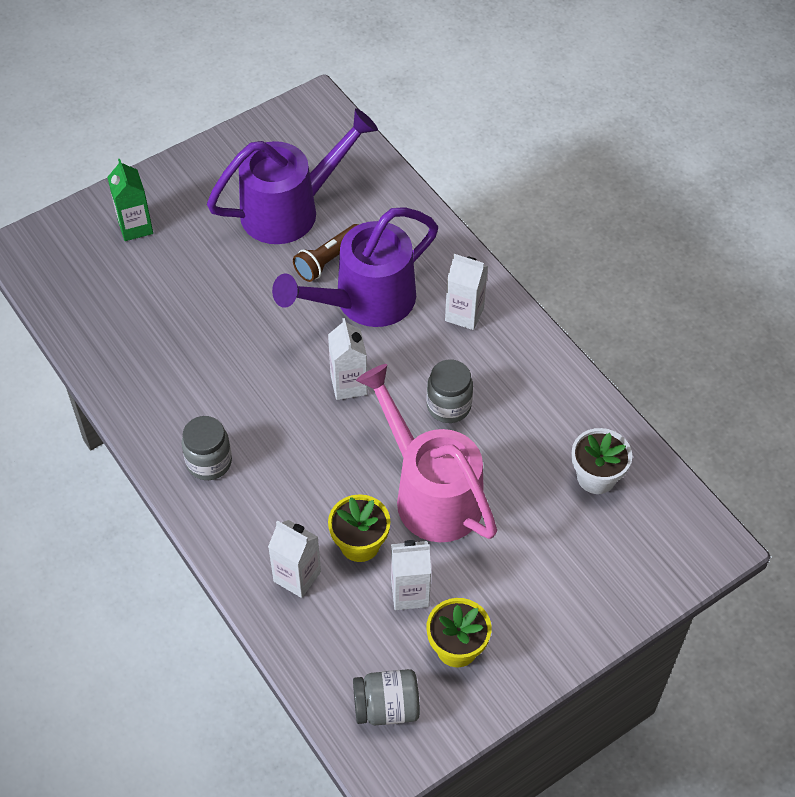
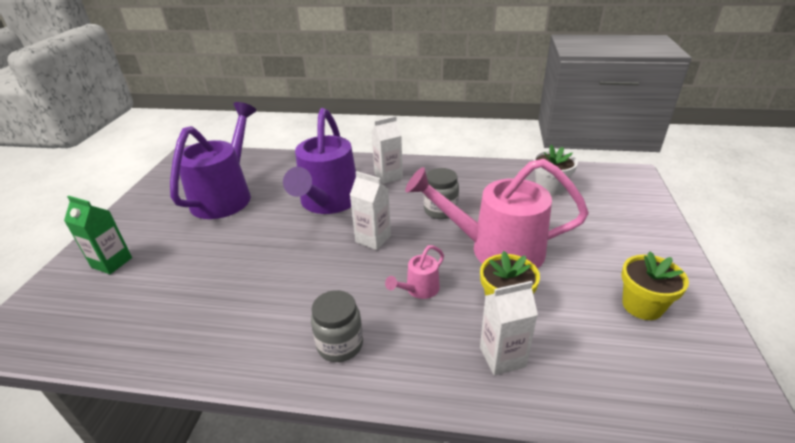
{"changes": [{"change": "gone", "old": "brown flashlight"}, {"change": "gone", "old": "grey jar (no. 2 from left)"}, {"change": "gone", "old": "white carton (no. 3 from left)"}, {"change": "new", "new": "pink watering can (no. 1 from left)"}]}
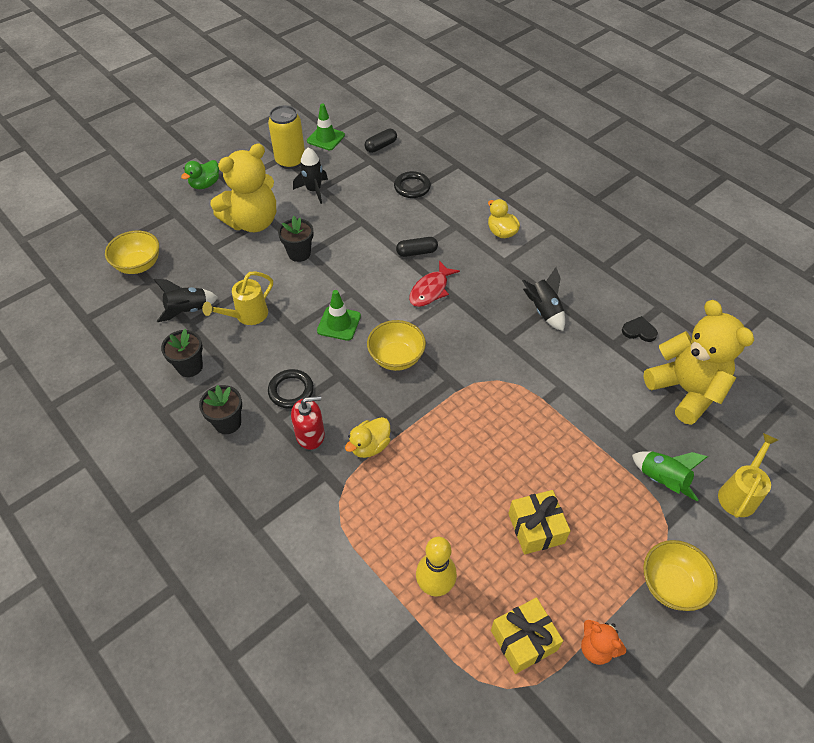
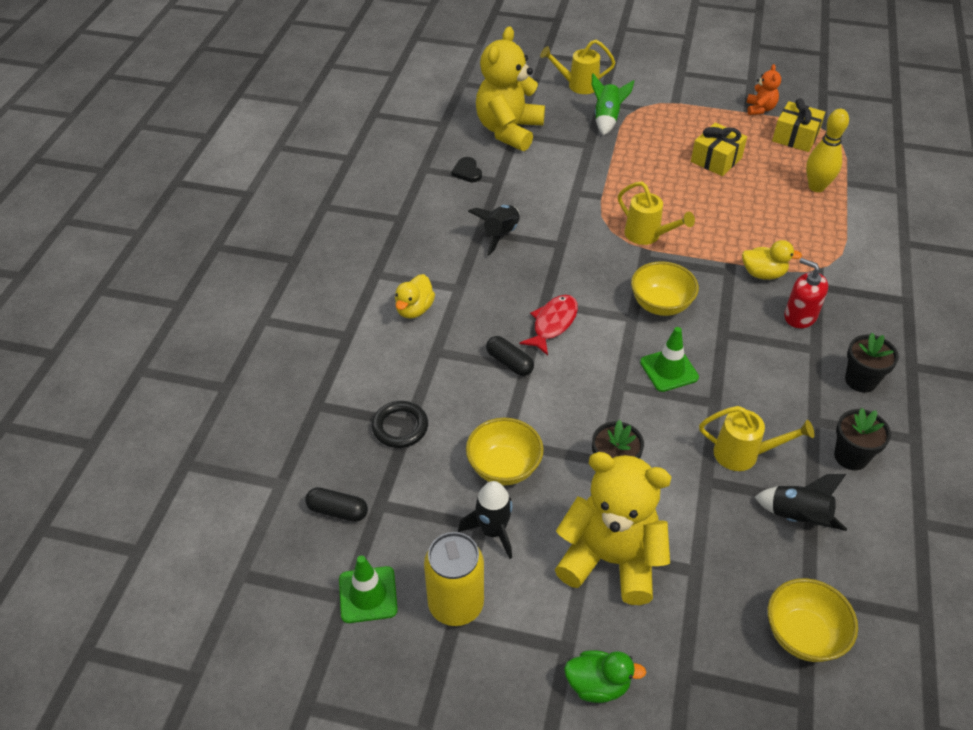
{"changes": [{"change": "gone", "old": "black ring (no. 1 from left)"}, {"change": "new", "new": "yellow watering can (no. 2 from left)"}, {"change": "shifted", "old": "yellow bowl (no. 3 from left in the first image)", "new": "yellow bowl (no. 1 from left)"}, {"change": "rotated", "old": "red fish", "degrees": -60}]}
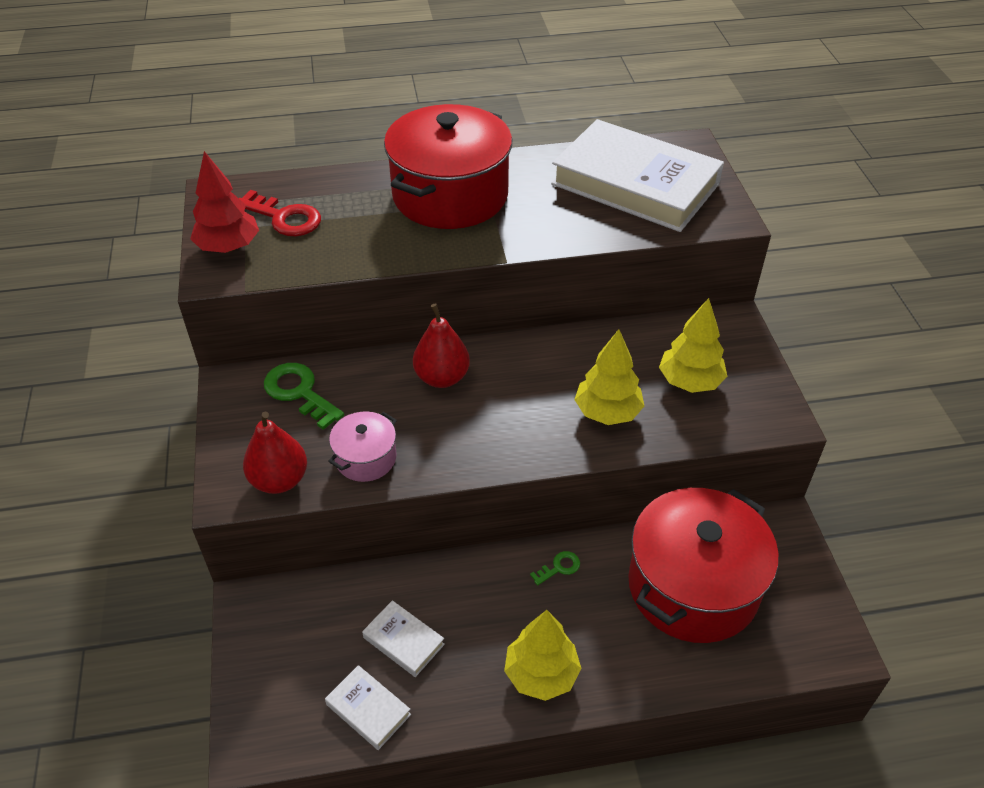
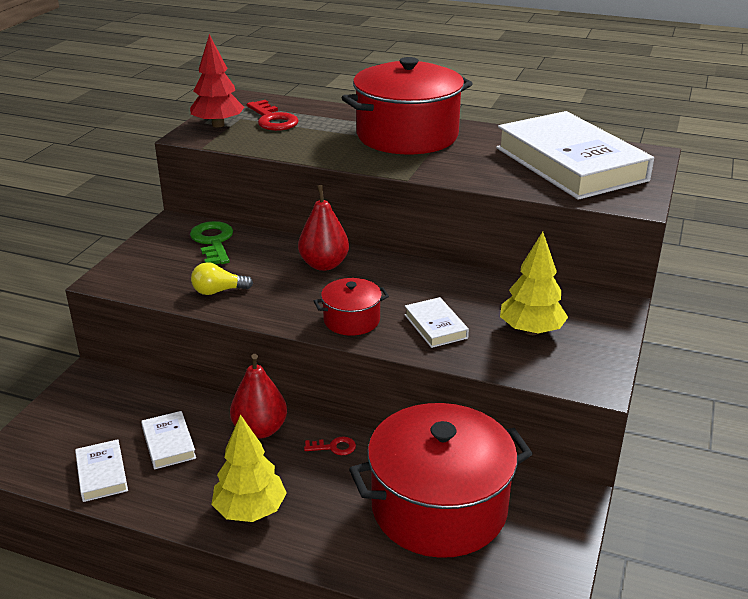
{"changes": [{"change": "new", "new": "red pot (no. 1 from left)"}, {"change": "shifted", "old": "red pear (no. 1 from left)"}, {"change": "swapped", "old": "pink pot", "new": "yellow light bulb"}, {"change": "swapped", "old": "yellow tree (no. 2 from left)", "new": "white book (no. 3 from left)"}, {"change": "repainted", "old": "green key (no. 2 from left)", "new": "red key (no. 2 from left)"}]}
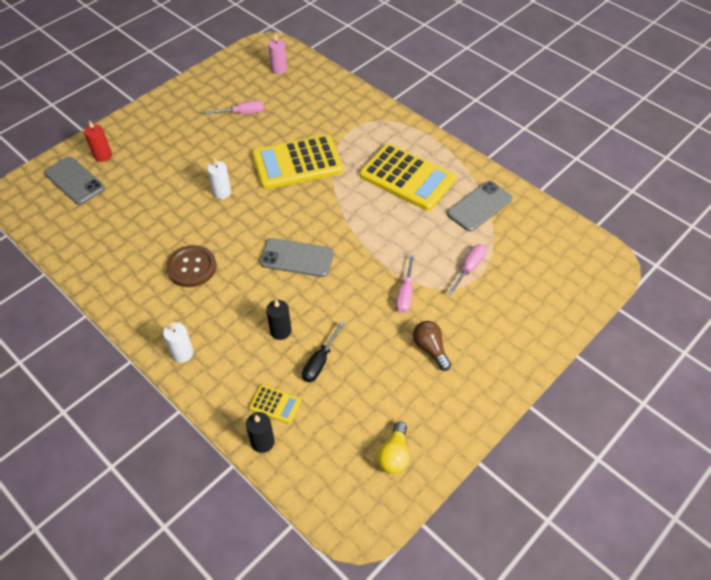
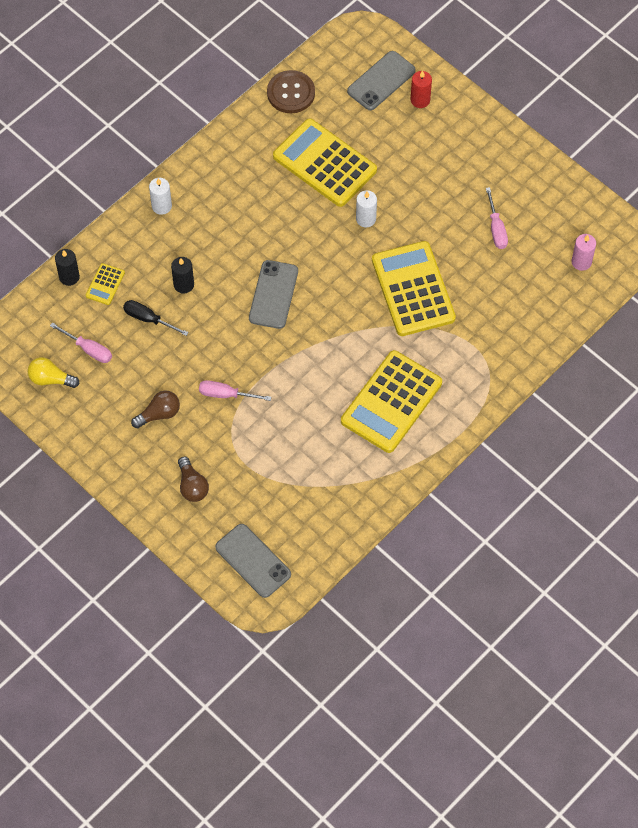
{"changes": [{"change": "new", "new": "brown light bulb (no. 2 from left)"}, {"change": "new", "new": "yellow calculator (no. 2 from left)"}, {"change": "shifted", "old": "brown button"}, {"change": "shifted", "old": "grey phone (no. 3 from left in the first image)", "new": "grey phone (no. 1 from left)"}, {"change": "shifted", "old": "pink screwdriver (no. 3 from left in the first image)", "new": "pink screwdriver (no. 1 from left)"}]}
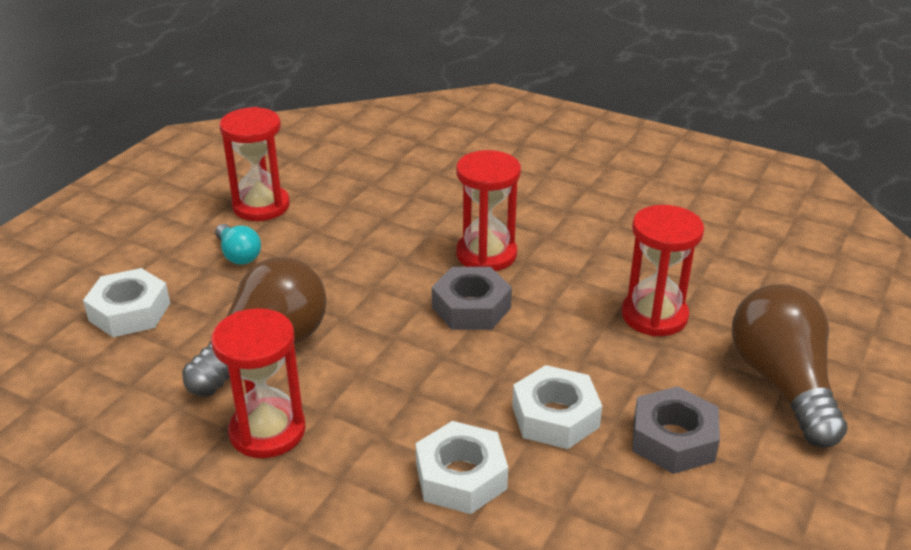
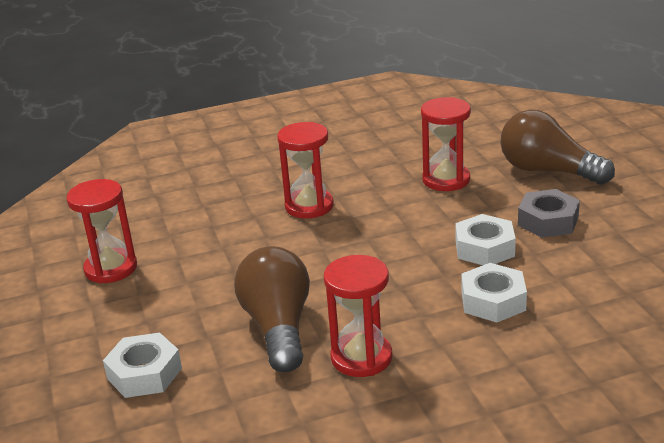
{"changes": [{"change": "gone", "old": "turquoise light bulb"}, {"change": "gone", "old": "grey nut (no. 1 from left)"}]}
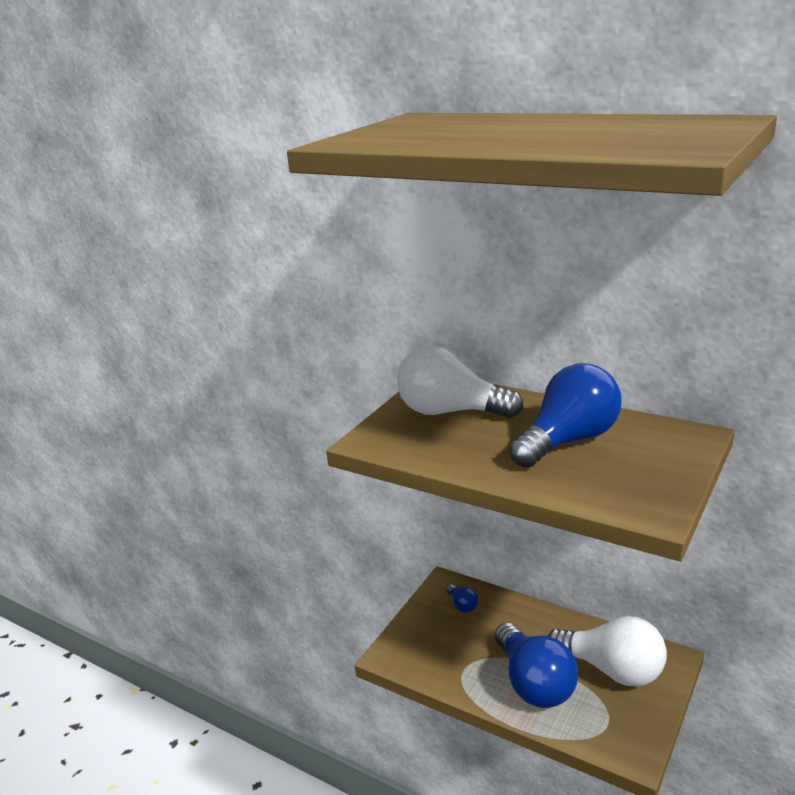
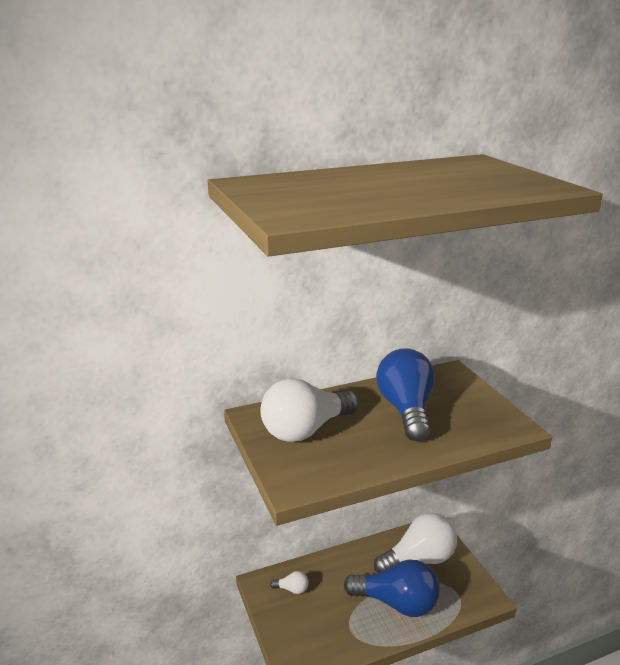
{"changes": [{"change": "repainted", "old": "blue light bulb (no. 1 from left)", "new": "white light bulb (no. 1 from left)"}]}
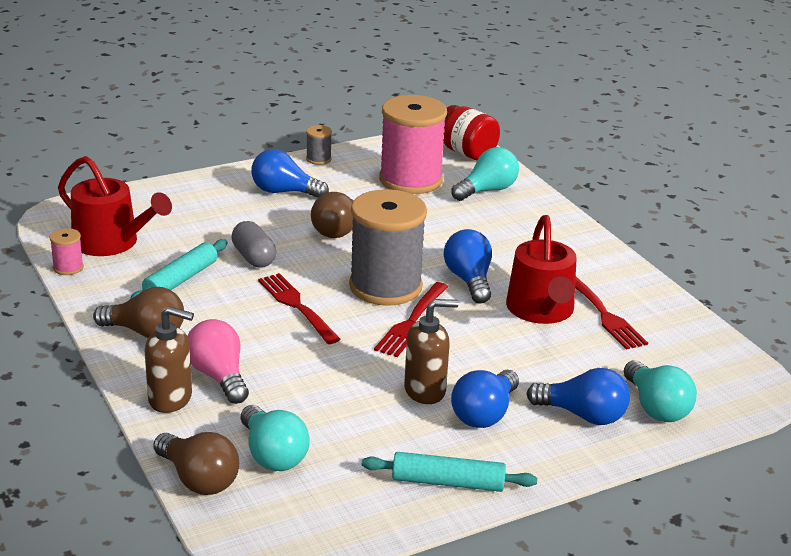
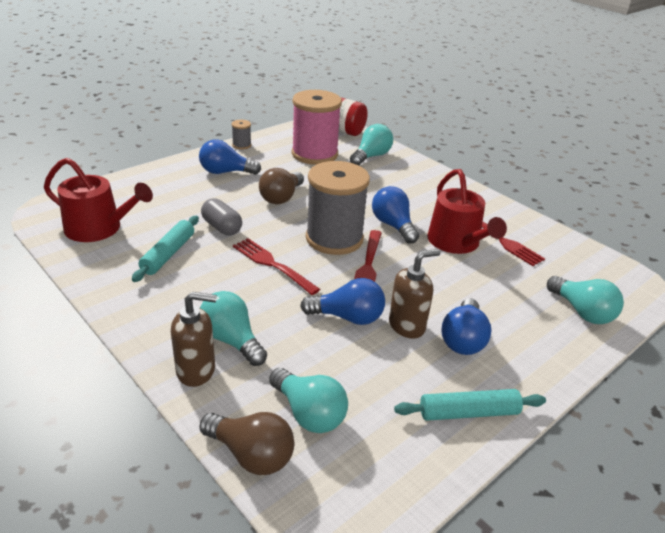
{"changes": [{"change": "gone", "old": "pink spool (no. 1 from left)"}, {"change": "gone", "old": "brown light bulb (no. 1 from left)"}, {"change": "shifted", "old": "blue light bulb (no. 4 from left in the first image)", "new": "blue light bulb (no. 2 from left)"}, {"change": "repainted", "old": "pink light bulb", "new": "turquoise light bulb (no. 1 from left)"}]}
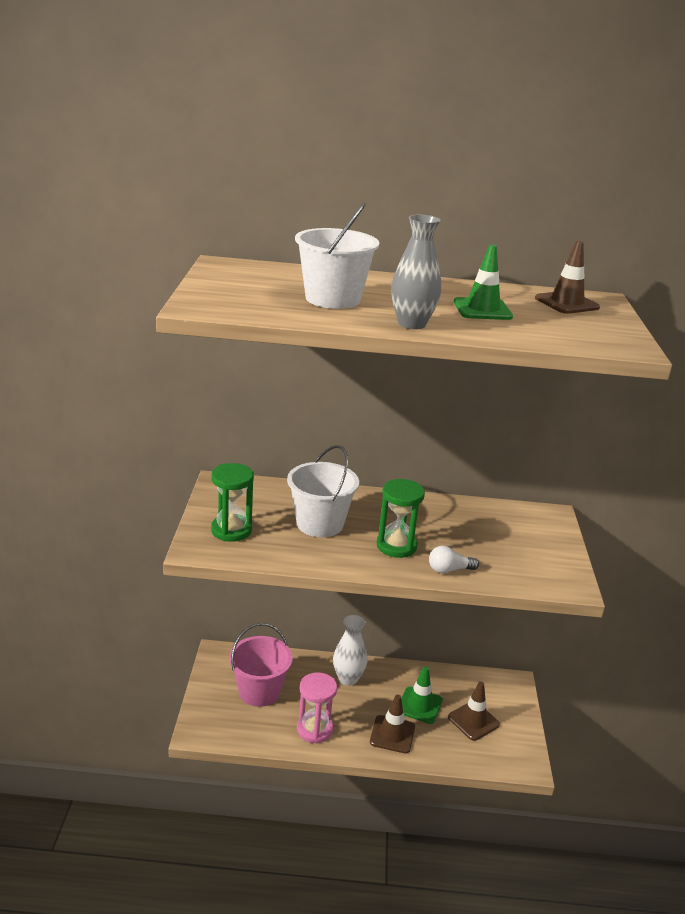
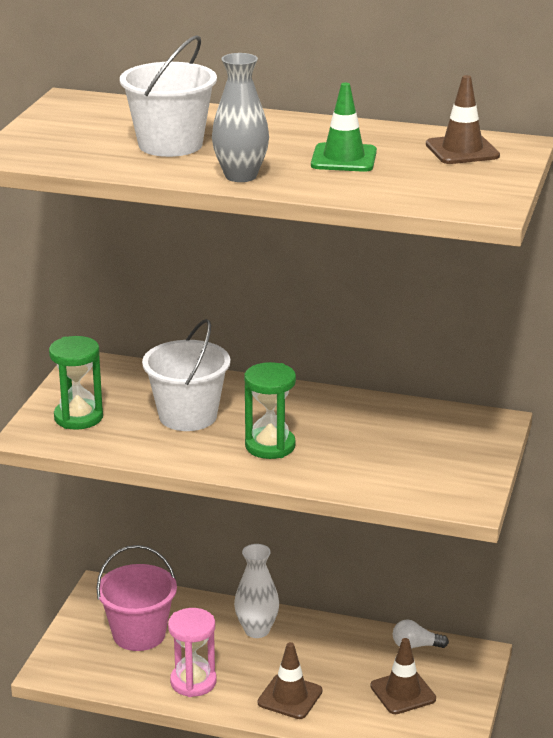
{"changes": [{"change": "gone", "old": "green traffic cone (no. 1 from left)"}, {"change": "shifted", "old": "white light bulb"}]}
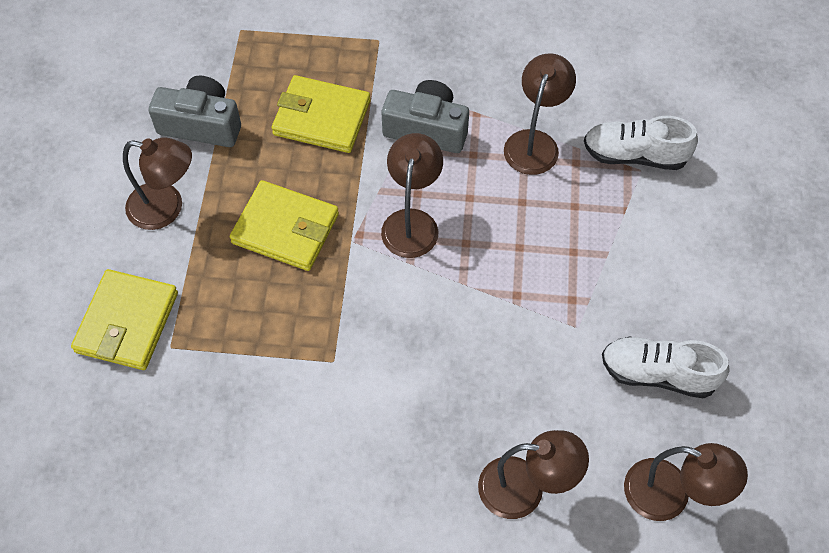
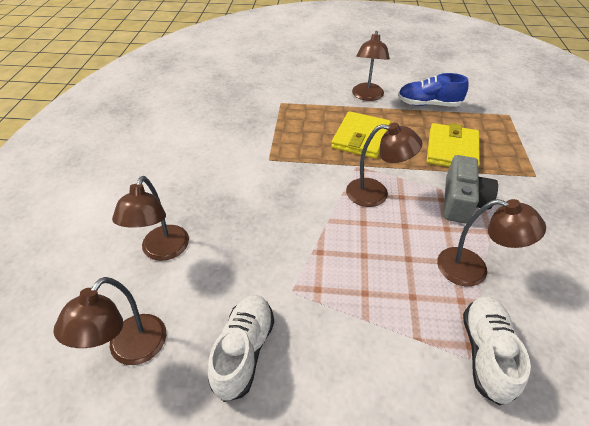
{"changes": [{"change": "gone", "old": "yellow wallet (no. 1 from left)"}, {"change": "swapped", "old": "grey camera (no. 1 from left)", "new": "blue shoe"}]}
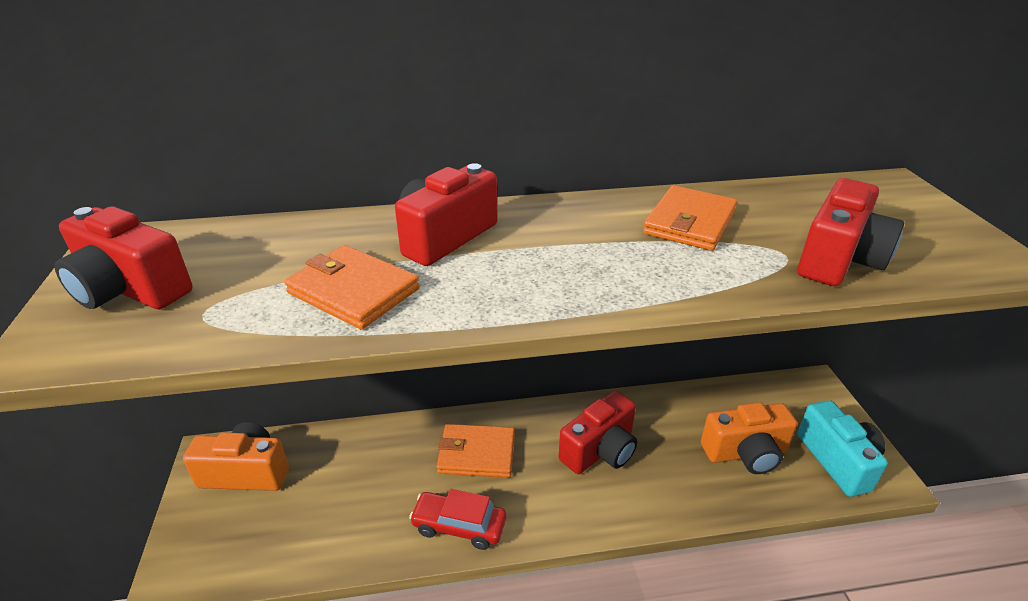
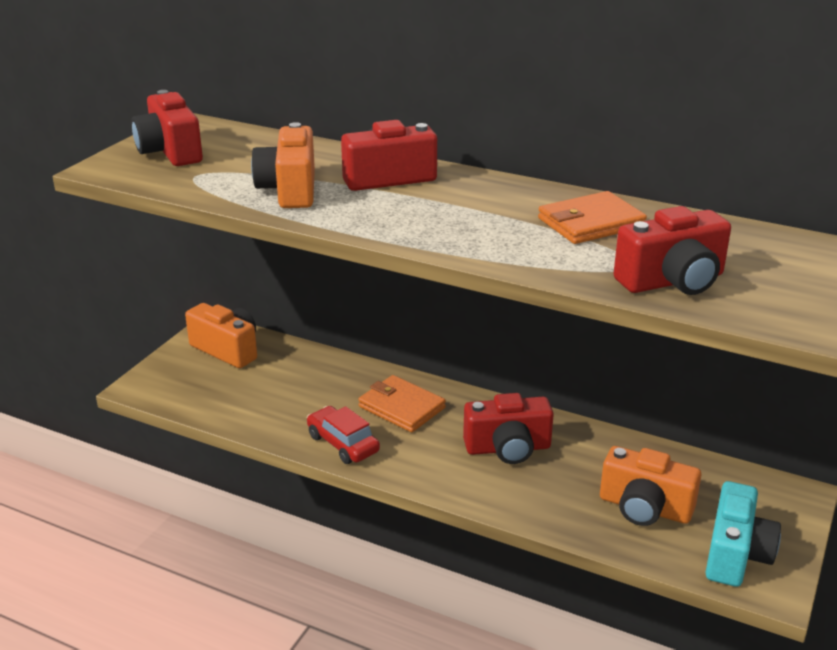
{"changes": [{"change": "swapped", "old": "orange wallet (no. 1 from left)", "new": "orange camera (no. 2 from left)"}]}
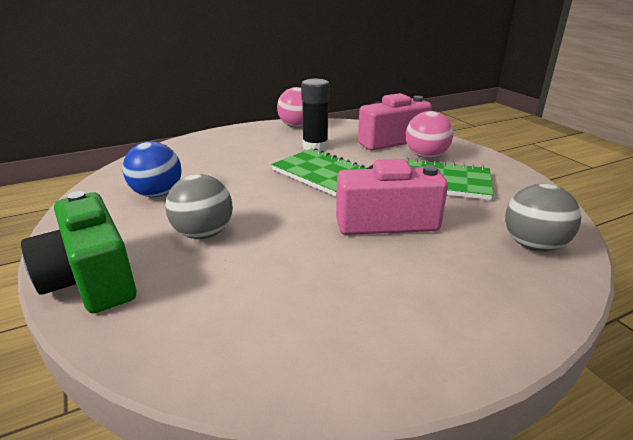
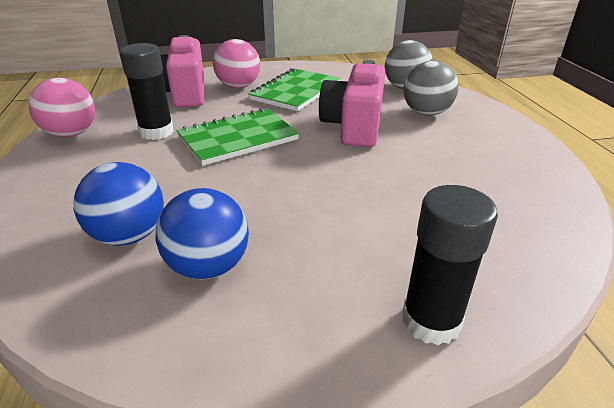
{"changes": [{"change": "new", "new": "blue ball (no. 1 from left)"}, {"change": "shifted", "old": "grey ball (no. 1 from left in the first image)", "new": "grey ball (no. 2 from left)"}, {"change": "swapped", "old": "green camera", "new": "black glue stick (no. 2 from left)"}]}
